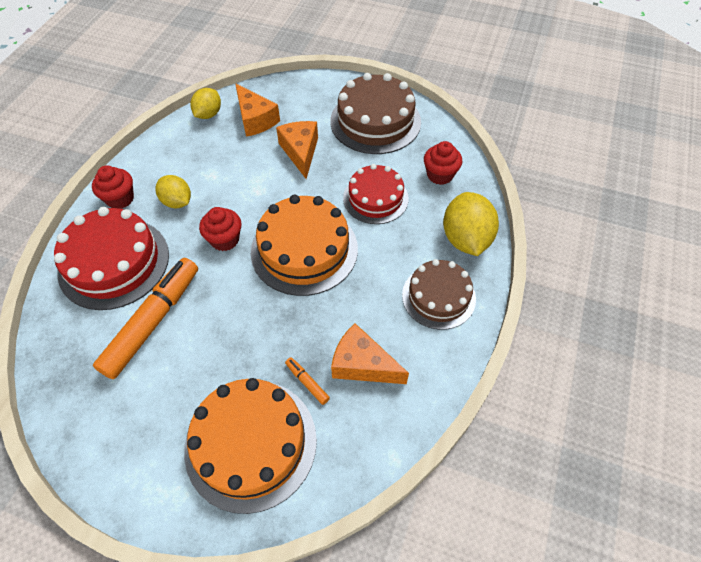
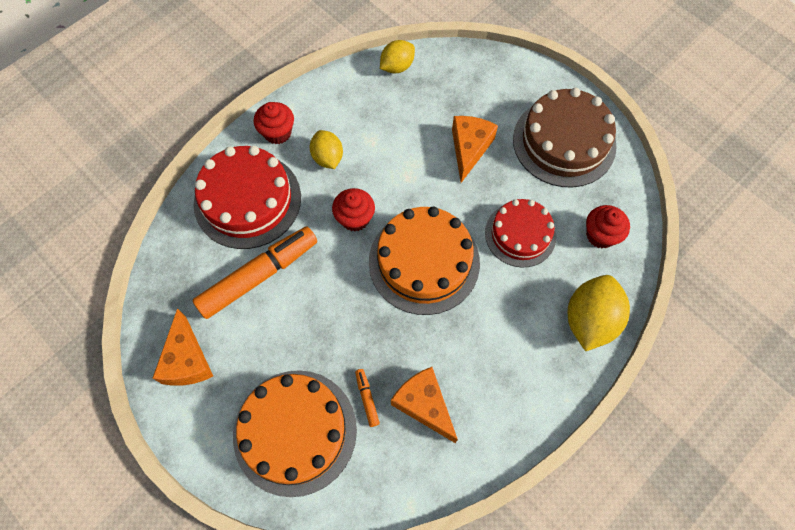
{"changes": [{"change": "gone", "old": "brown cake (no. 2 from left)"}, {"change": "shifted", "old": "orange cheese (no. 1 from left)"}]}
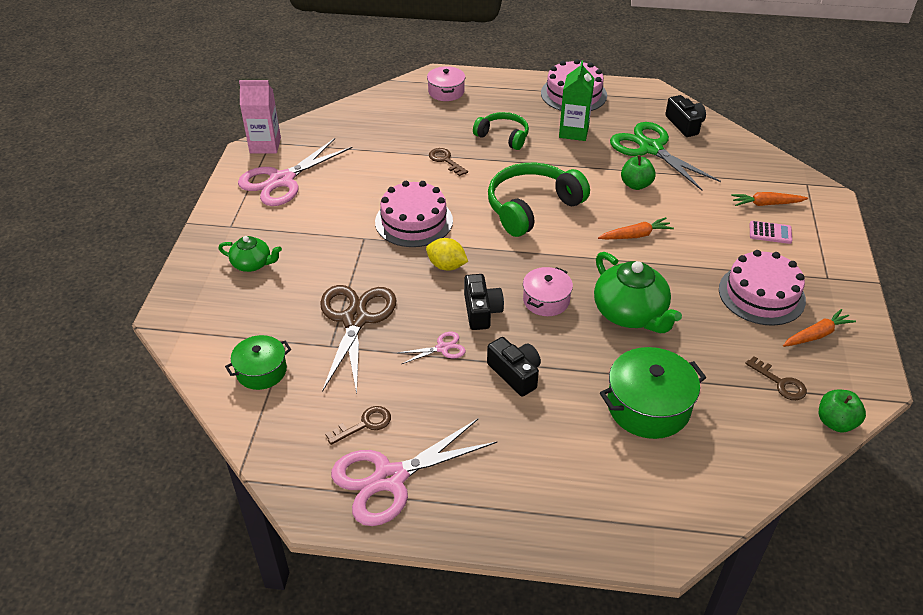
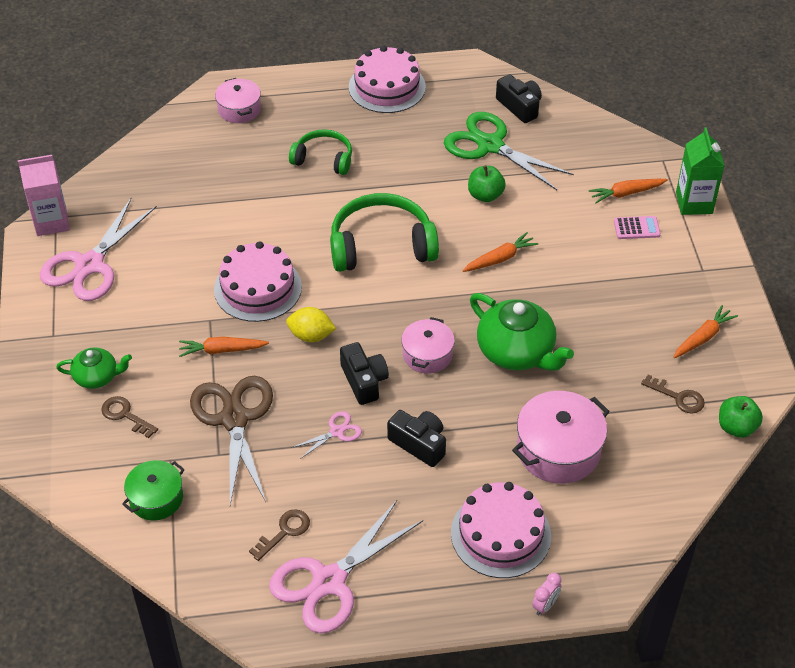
{"changes": [{"change": "new", "new": "orange carrot (no. 1 from left)"}, {"change": "new", "new": "pink clock"}, {"change": "shifted", "old": "brown key (no. 2 from left in the first image)", "new": "brown key (no. 1 from left)"}, {"change": "shifted", "old": "green carton"}, {"change": "shifted", "old": "pink cake (no. 3 from left)"}, {"change": "repainted", "old": "green pot (no. 2 from left)", "new": "pink pot (no. 3 from left)"}, {"change": "rotated", "old": "green headphones (no. 2 from left)", "degrees": 45}]}
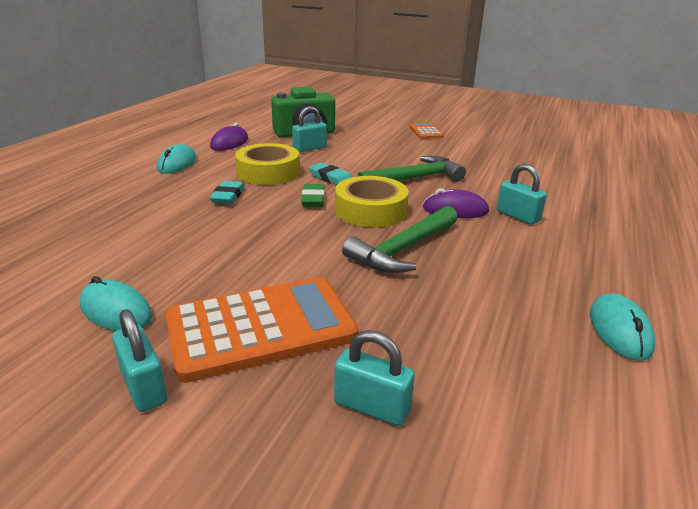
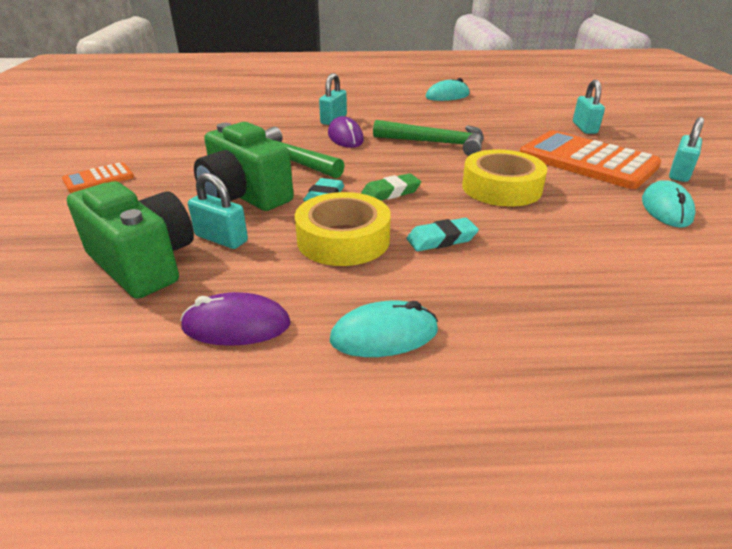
{"changes": [{"change": "new", "new": "green camera (no. 2 from left)"}, {"change": "shifted", "old": "yellow tape (no. 2 from left)"}]}
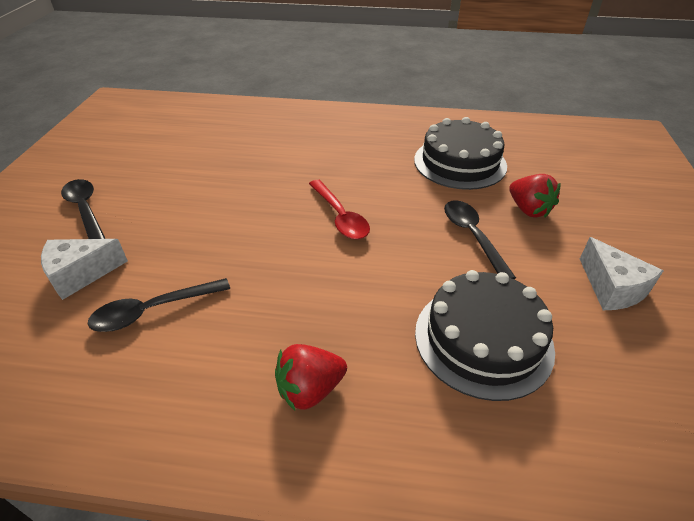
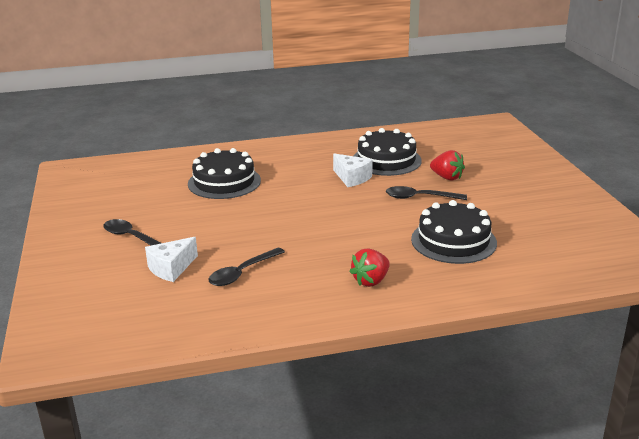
{"changes": [{"change": "gone", "old": "red spoon"}, {"change": "new", "new": "black cake (no. 1 from left)"}, {"change": "shifted", "old": "white cheese (no. 2 from left)"}, {"change": "rotated", "old": "black spoon (no. 3 from left)", "degrees": -45}]}
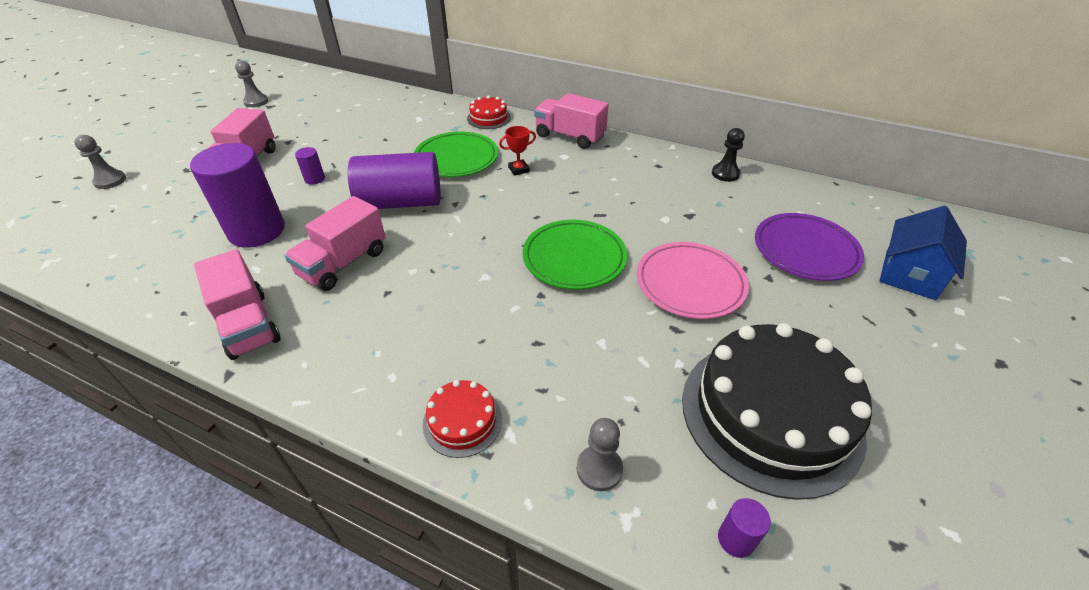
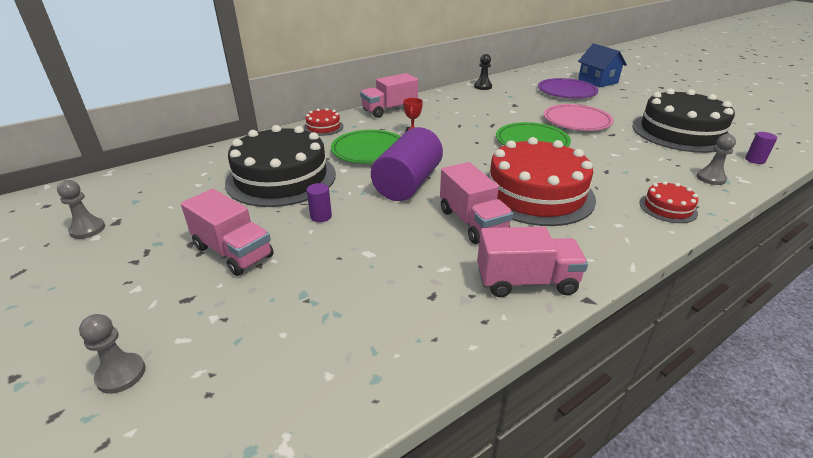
{"changes": [{"change": "gone", "old": "purple cylinder (no. 1 from left)"}, {"change": "new", "new": "black cake (no. 1 from left)"}, {"change": "new", "new": "red cake (no. 2 from left)"}]}
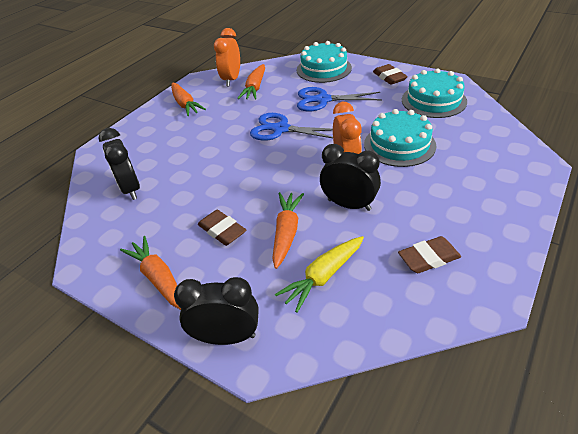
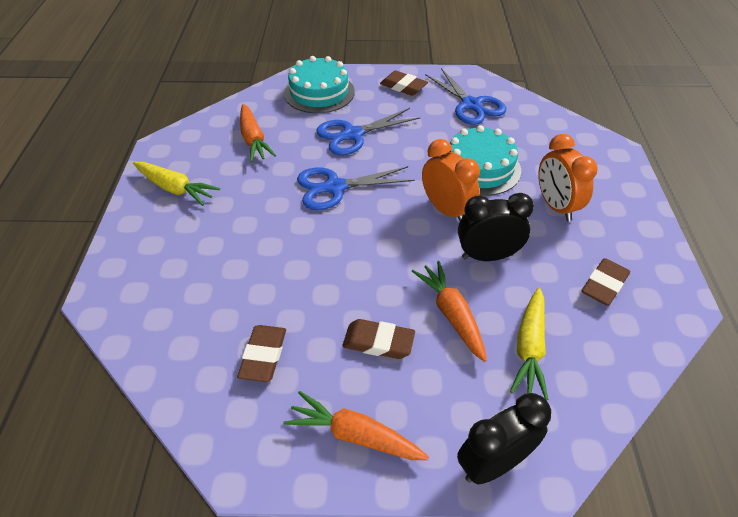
{"changes": [{"change": "gone", "old": "black clock (no. 1 from left)"}, {"change": "new", "new": "brown eraser (no. 1 from left)"}, {"change": "shifted", "old": "orange clock (no. 1 from left in the first image)", "new": "orange clock (no. 2 from left)"}, {"change": "swapped", "old": "turquoise cake (no. 3 from left)", "new": "blue scissors (no. 3 from left)"}, {"change": "repainted", "old": "orange carrot (no. 2 from left)", "new": "yellow carrot (no. 1 from left)"}]}
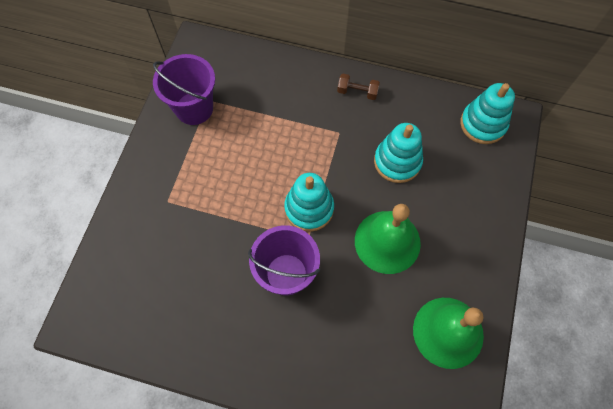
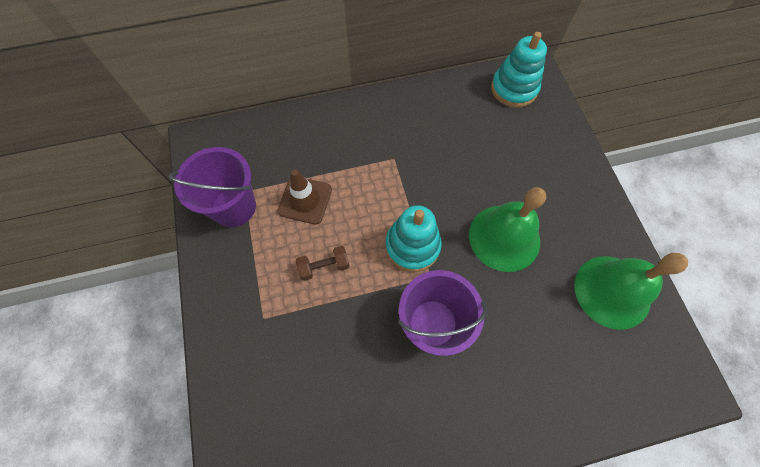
{"changes": [{"change": "gone", "old": "turquoise stacking toy (no. 2 from left)"}, {"change": "new", "new": "brown traffic cone"}, {"change": "shifted", "old": "brown dumbbell"}]}
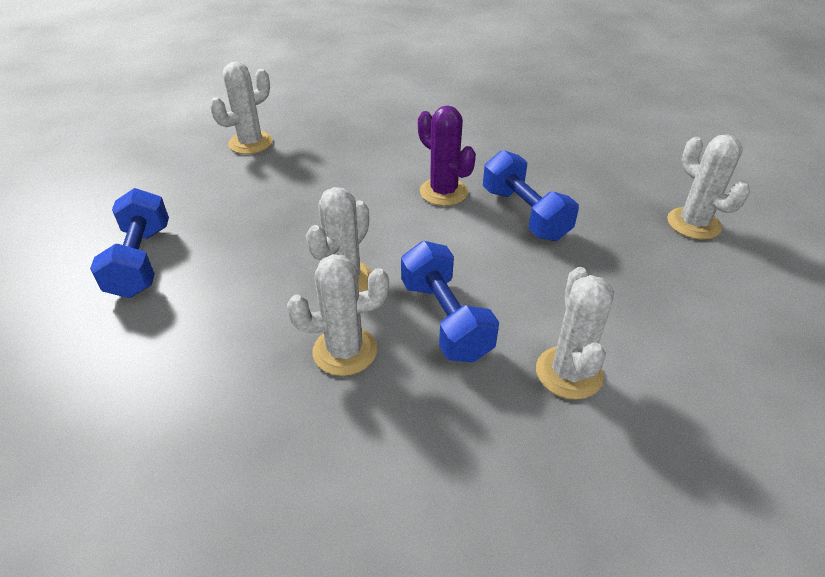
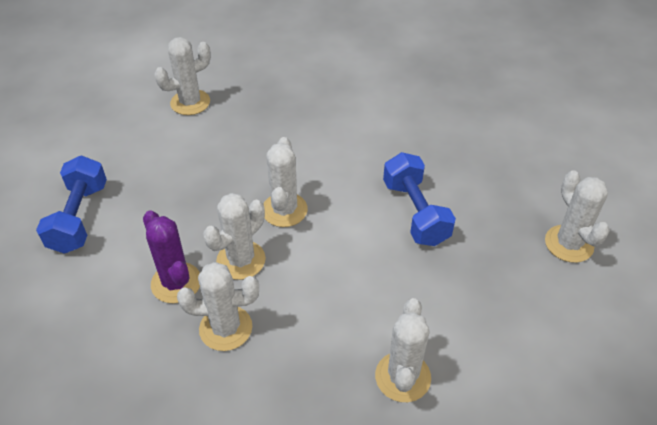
{"changes": [{"change": "gone", "old": "blue dumbbell (no. 2 from left)"}, {"change": "new", "new": "white cactus (no. 4 from left)"}, {"change": "shifted", "old": "purple cactus"}]}
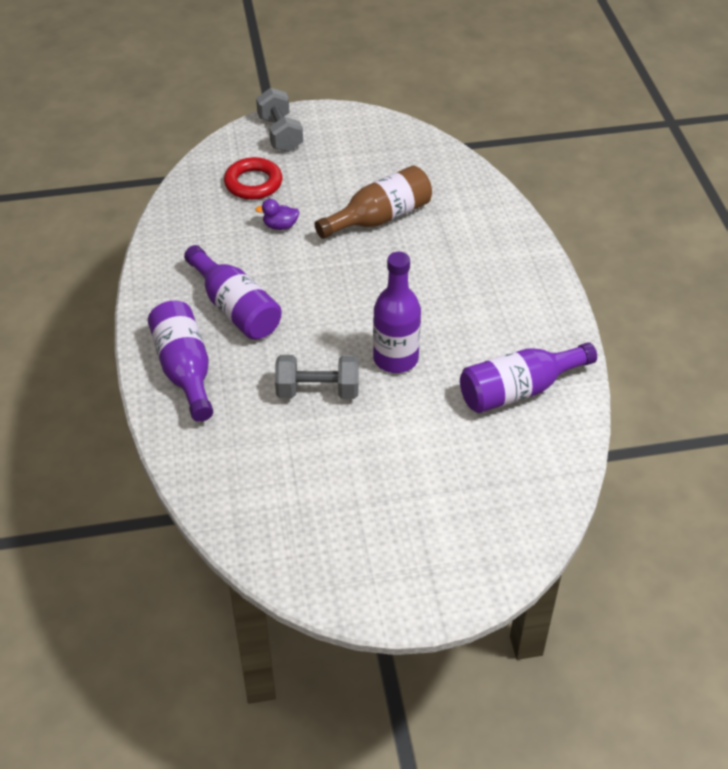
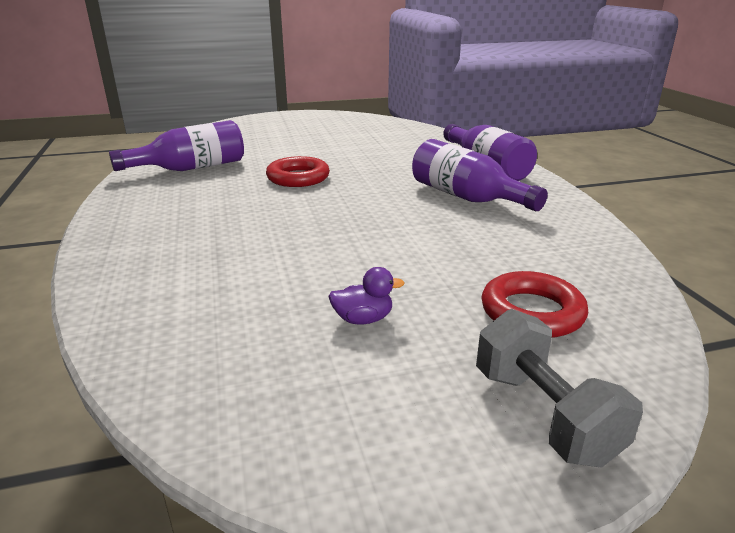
{"changes": [{"change": "gone", "old": "grey dumbbell (no. 2 from left)"}, {"change": "gone", "old": "brown bottle"}, {"change": "shifted", "old": "purple duck"}, {"change": "swapped", "old": "purple bottle (no. 3 from left)", "new": "red ring (no. 1 from left)"}]}
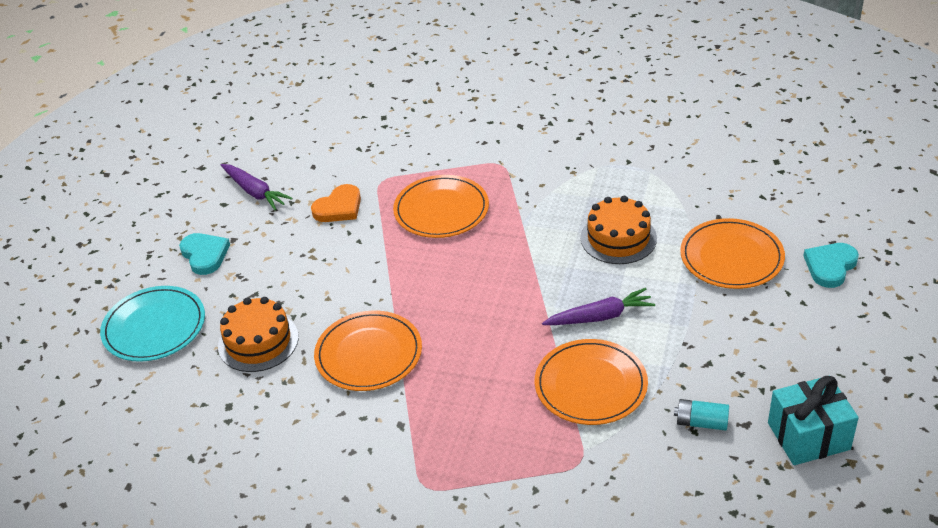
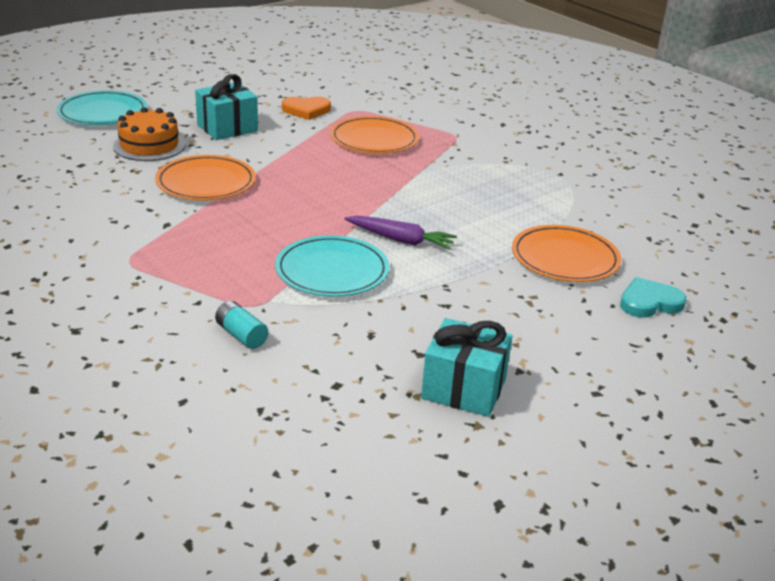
{"changes": [{"change": "gone", "old": "turquoise heart (no. 1 from left)"}, {"change": "gone", "old": "purple carrot (no. 1 from left)"}, {"change": "gone", "old": "orange cake (no. 2 from left)"}, {"change": "new", "new": "turquoise gift (no. 1 from left)"}, {"change": "shifted", "old": "turquoise battery"}, {"change": "repainted", "old": "orange plate (no. 3 from left)", "new": "turquoise plate (no. 2 from left)"}]}
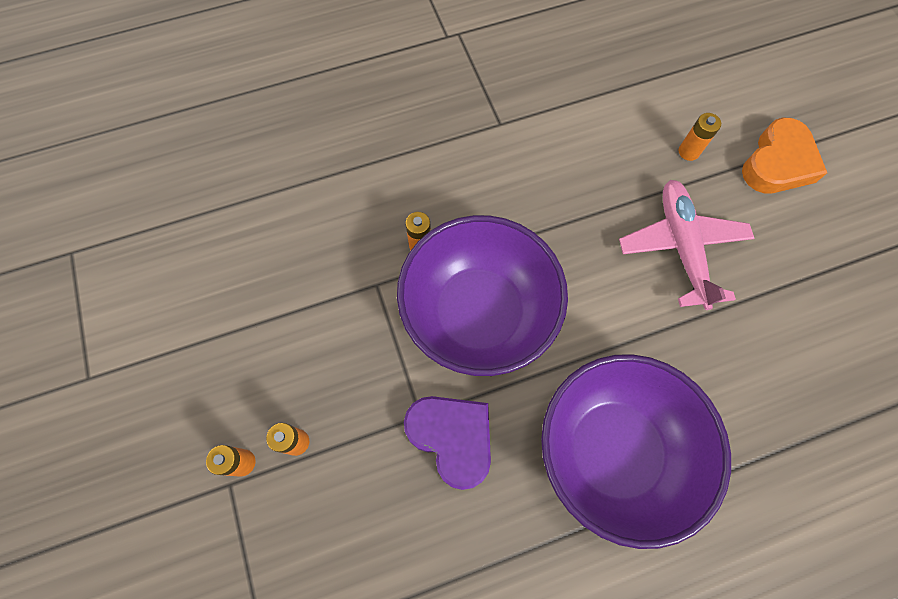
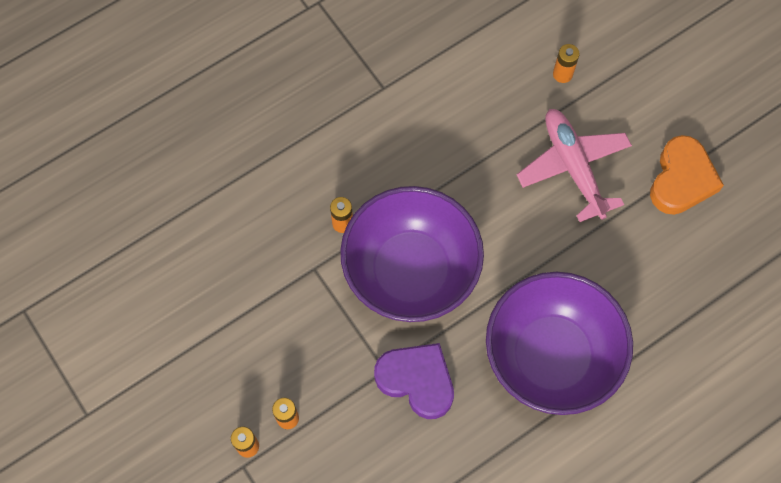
{"changes": [{"change": "shifted", "old": "orange heart"}]}
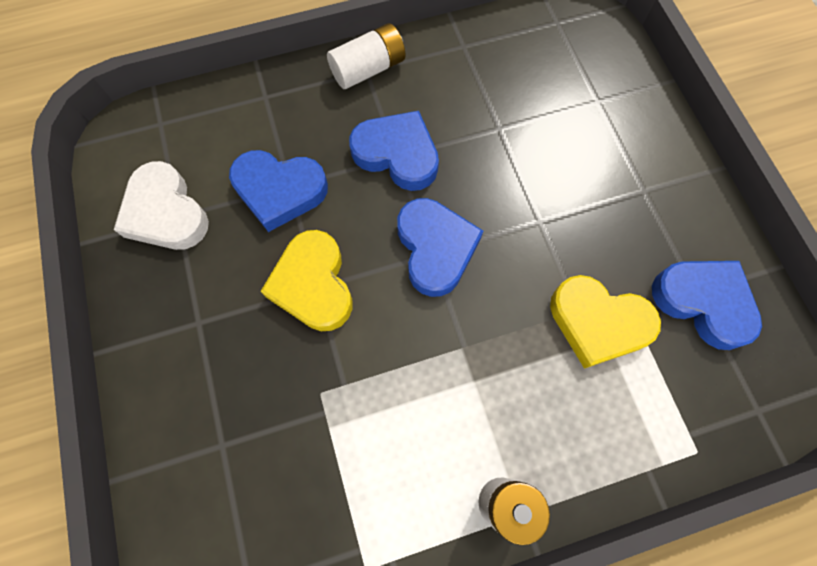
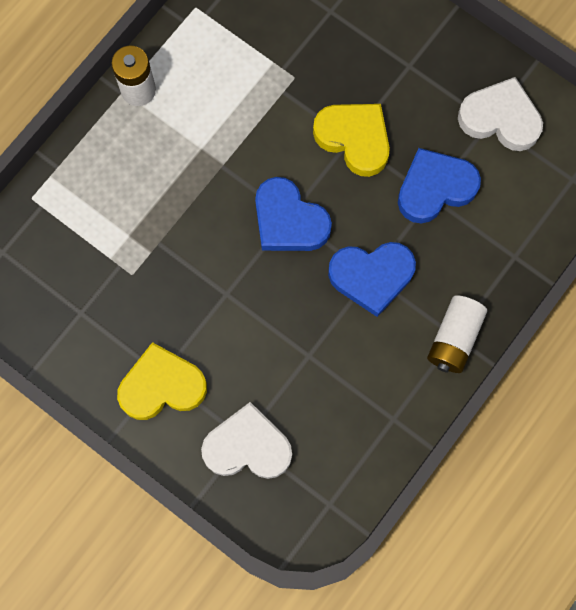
{"changes": [{"change": "gone", "old": "blue heart (no. 4 from left)"}, {"change": "new", "new": "white heart (no. 1 from left)"}, {"change": "shifted", "old": "yellow heart (no. 2 from left in the first image)", "new": "yellow heart (no. 1 from left)"}]}
